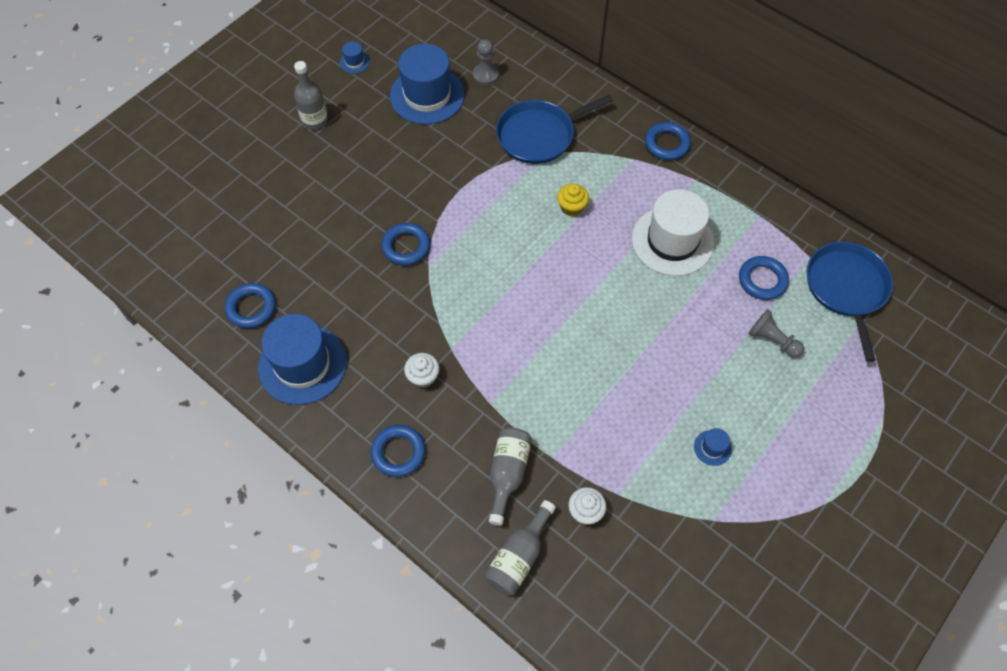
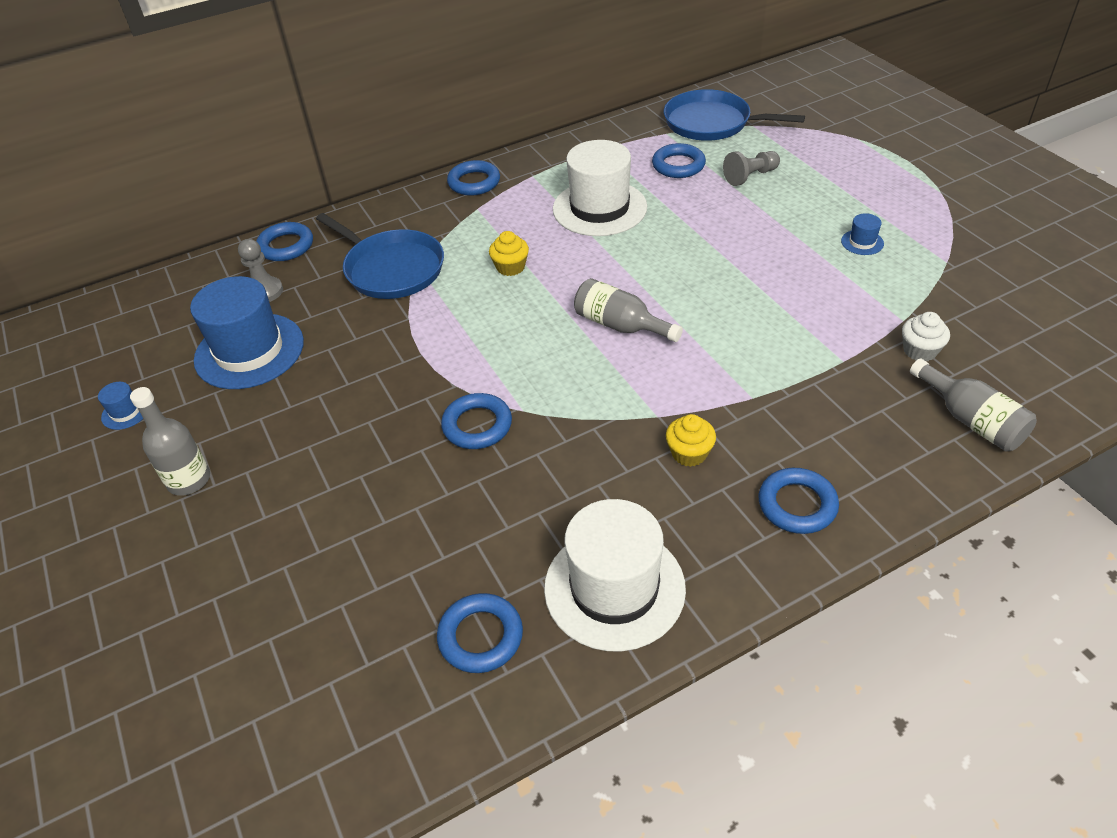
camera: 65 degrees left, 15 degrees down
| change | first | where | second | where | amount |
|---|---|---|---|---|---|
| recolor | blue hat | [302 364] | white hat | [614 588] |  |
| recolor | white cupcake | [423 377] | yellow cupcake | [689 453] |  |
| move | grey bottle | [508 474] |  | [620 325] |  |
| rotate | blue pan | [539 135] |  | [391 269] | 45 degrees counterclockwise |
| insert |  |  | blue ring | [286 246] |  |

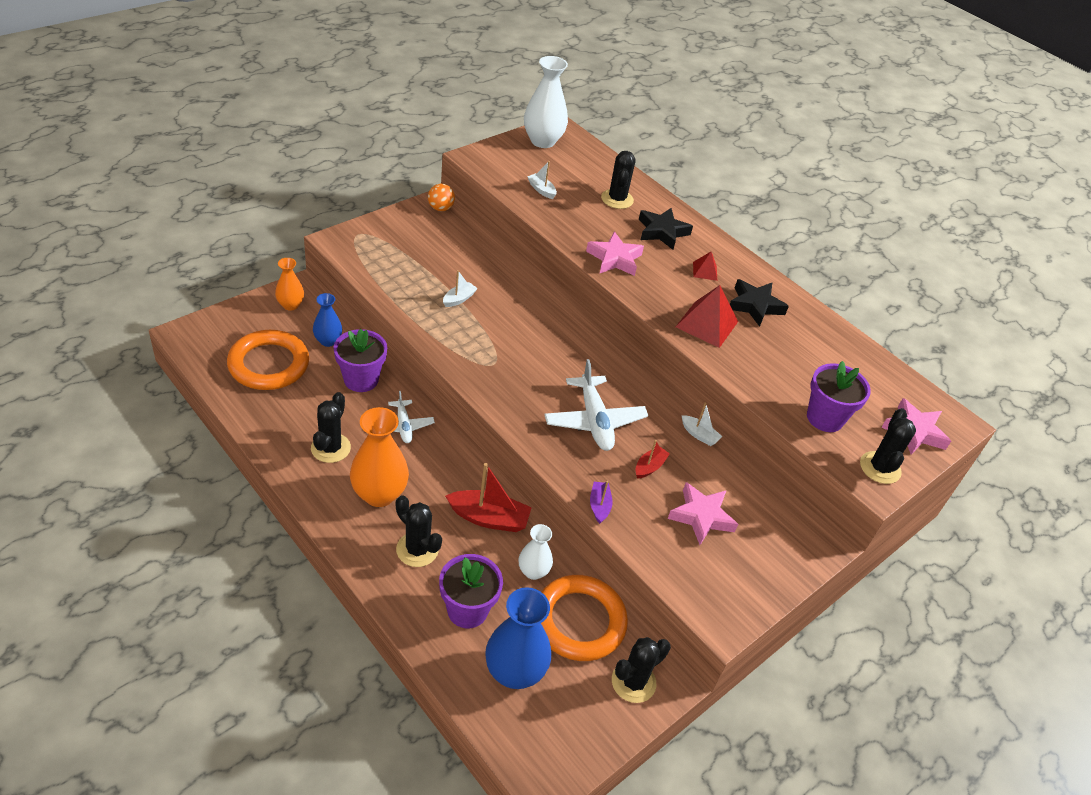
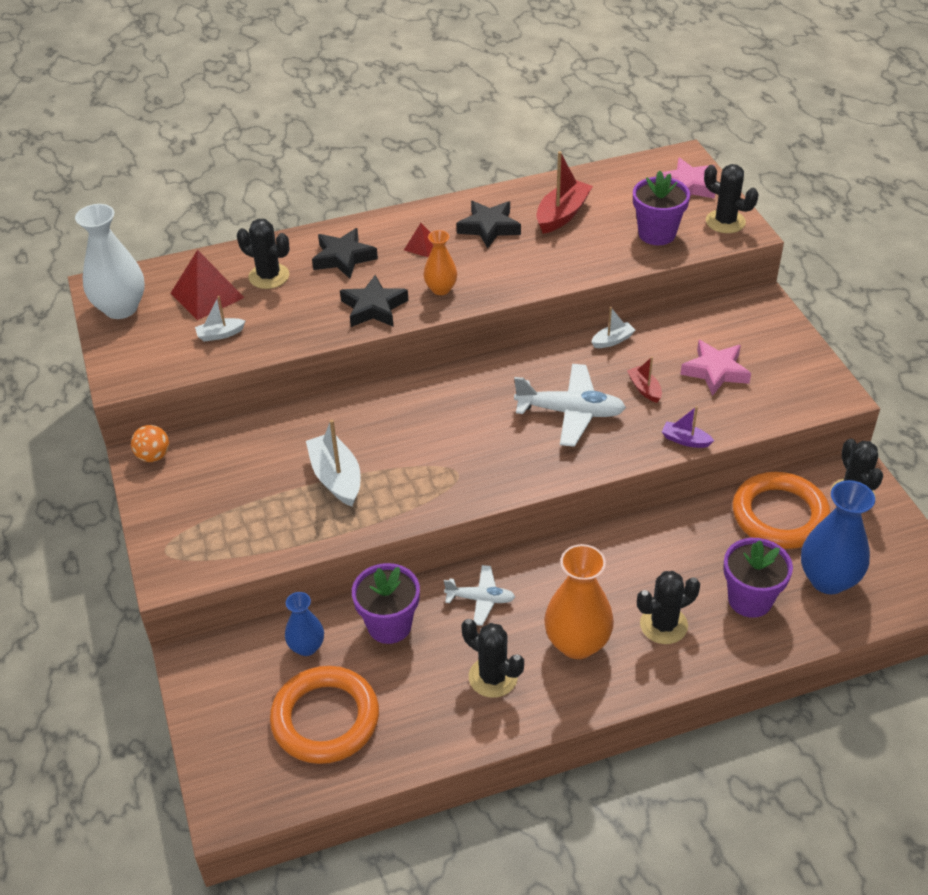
camera: 60 degrees left, 0 degrees up
| change | first | where | second | where | amount |
|---|---|---|---|---|---|
| move | orange vase | [290 305] |  | [441 289] |  |
| resize | white boat | [459 299] |  | [336 477] | x1.81 |
| move | red boat | [489 518] |  | [562 215] |  |
| delete | white vase | [533 571] |  |  |  |
| recolor | pink star | [614 259] | black star | [374 307] |  |
| move | red pyramid | [707 324] |  | [207 295] |  |

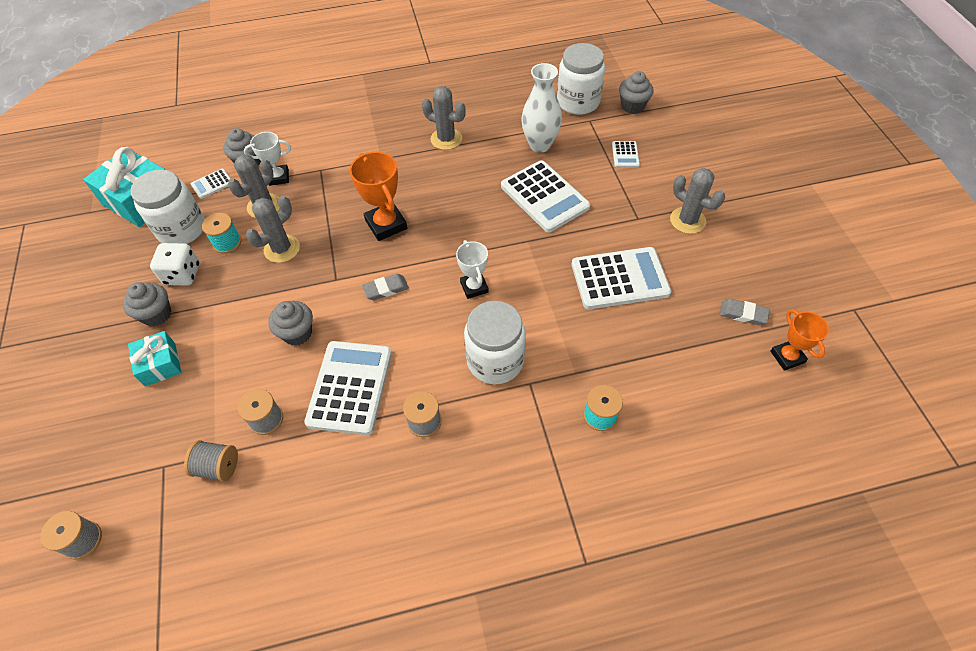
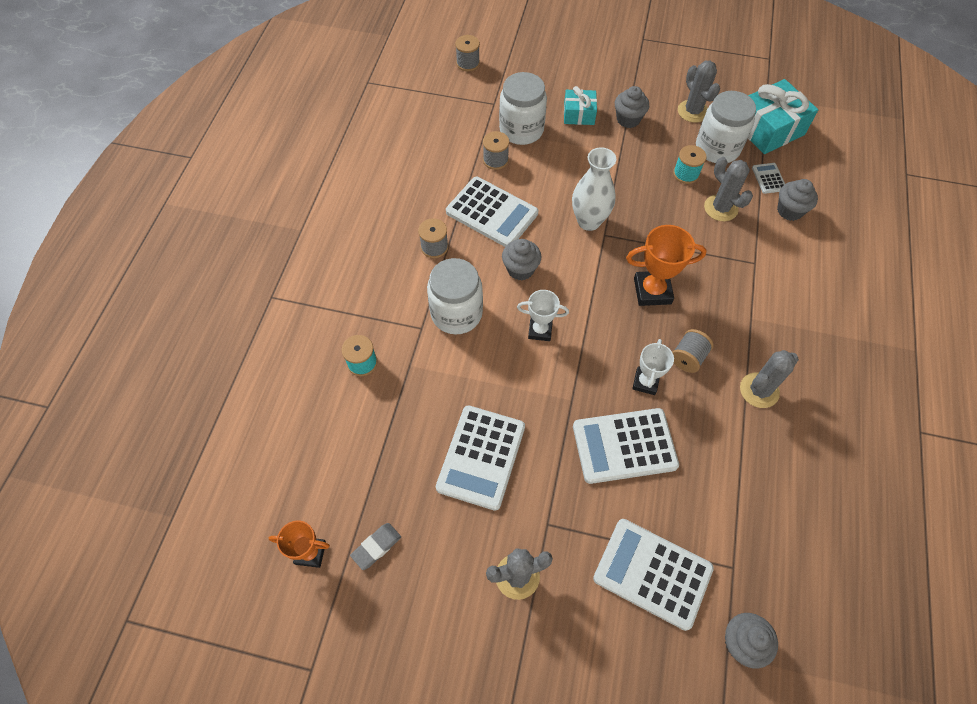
camera: 115 degrees right, 5 degrees up
| change | first | where | second | where | amount |
|---|---|---|---|---|---|
| delete | white dice | [182 274] |  |  |  |
| move | grey spool | [218 467] |  | [688 358] |  |
| move | white trophy | [279 177] |  | [645 382] |  |
| move | grey cactus | [282 249] |  | [693 111] |  |
| move | grey cupcake | [297 333] |  | [520 269] |  |
| delete | grey eraser | [386 289] |  |  |  |
| move | white vase | [540 145] |  | [589 221] |  |
| move | white jar | [578 102] |  | [521 130] |  |
| resize | white calculator | [625 155] |  | [652 573] | x2.16 |

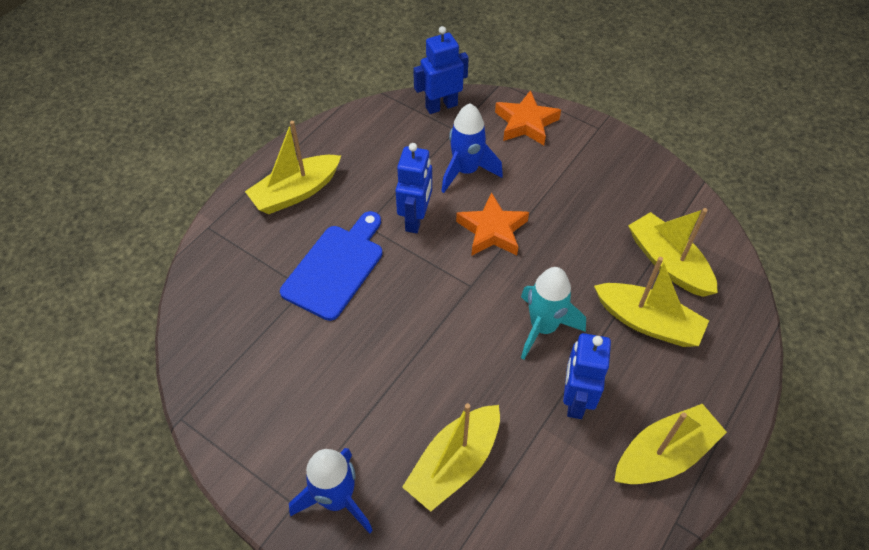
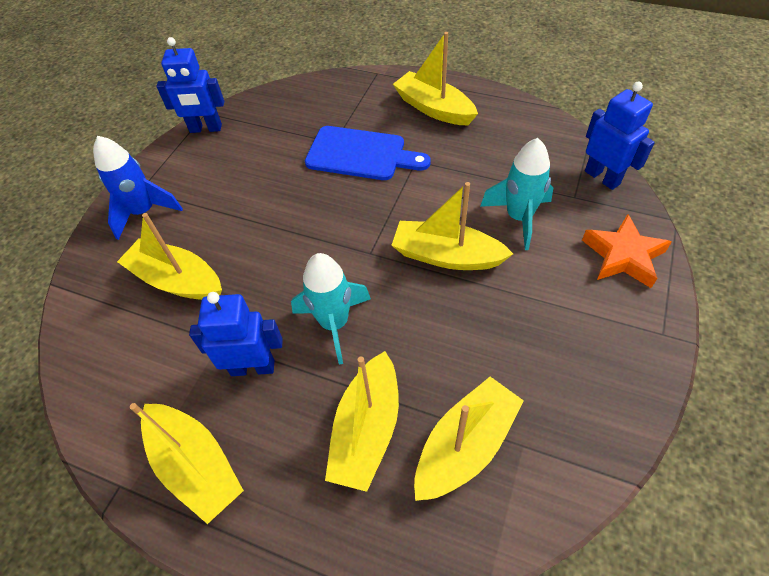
camera: 80 degrees right, 0 degrees up
| change | first | where | second | where | amount |
|---|---|---|---|---|---|
| move | blue robot | [415 219] |  | [205 129] |  |
| recolor | blue rocket | [466 171] | turquoise rocket | [518 218] |  |
| replace | orange star | [492 230] | yellow boat | [446 256] |  |

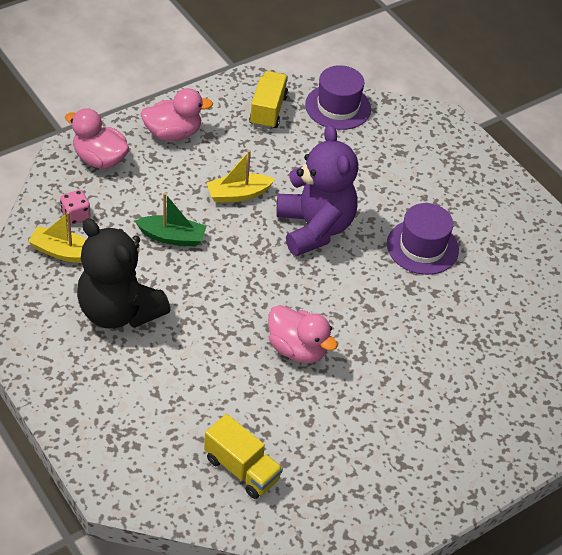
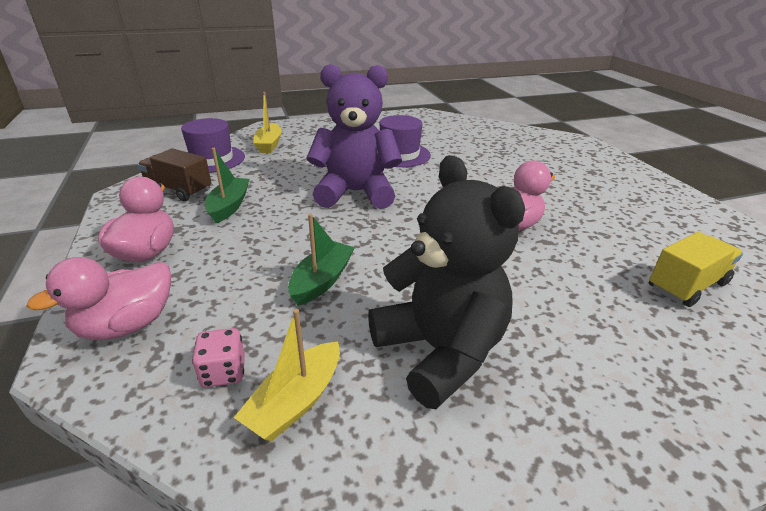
camera: 70 degrees left, 15 degrees down
| change | first | where | second | where | amount |
|---|---|---|---|---|---|
| rotate | black teddy bear | [119 311] |  | [439 351] | 90 degrees counterclockwise |
| move | yellow boat | [238 194] |  | [269 144] |  |
| recolor | yellow truck | [268 110] | brown truck | [178 190] |  |
| insert |  |  | green boat | [229 206] |  |

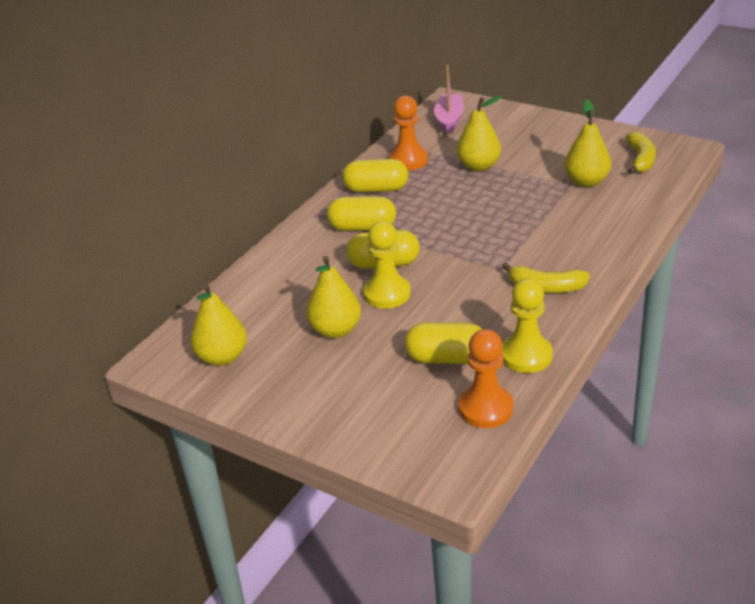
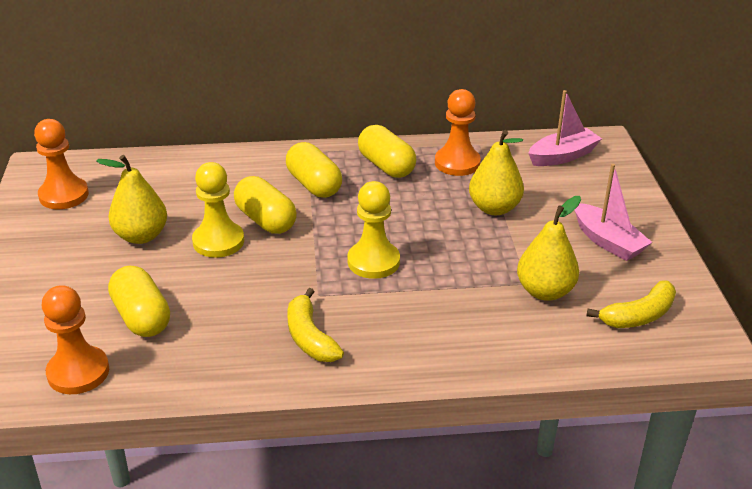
camera: 50 degrees right, 0 degrees up
| change | first | where | second | where | amount |
|---|---|---|---|---|---|
| replace | yellow pear | [222 357] | orange pawn | [64 195] |  |
| move | yellow pawn | [526 355] |  | [373 262] |  |
| insert |  |  | pink boat | [607 241] |  |

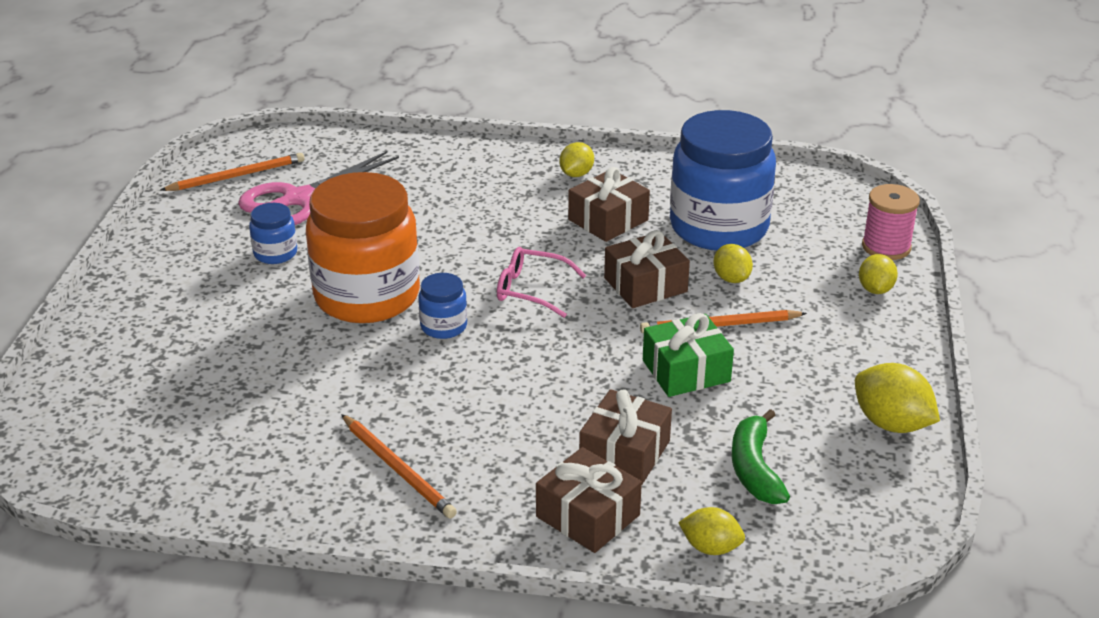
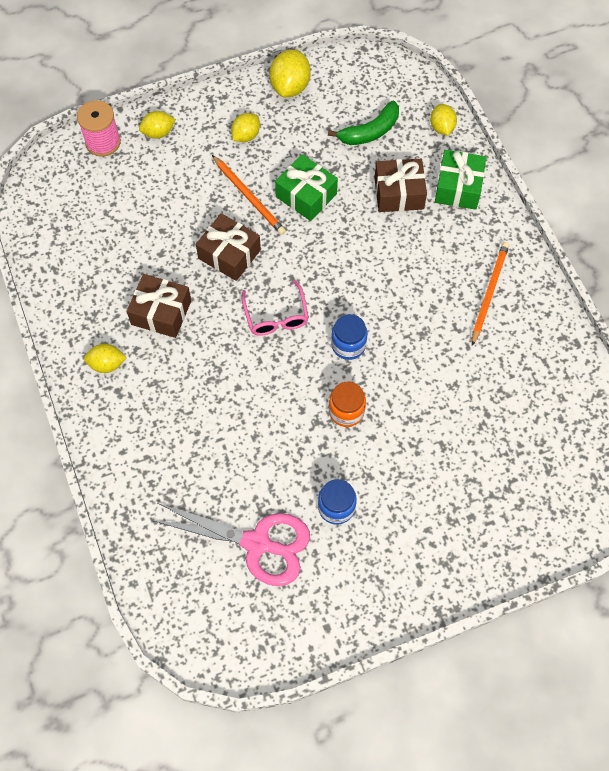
camera: 120 degrees left, 30 degrees up
| change | first | where | second | where | amount |
|---|---|---|---|---|---|
| delete | orange pencil | [237 176] |  |  |  |
| resize | orange jar | [367 296] |  | [346 411] | x0.43 |
| recolor | brown gift | [588 516] | green gift | [458 187] |  |
| delete | blue jar | [719 227] |  |  |  |
| move | yellow lemon | [731 278] |  | [246 136] |  |

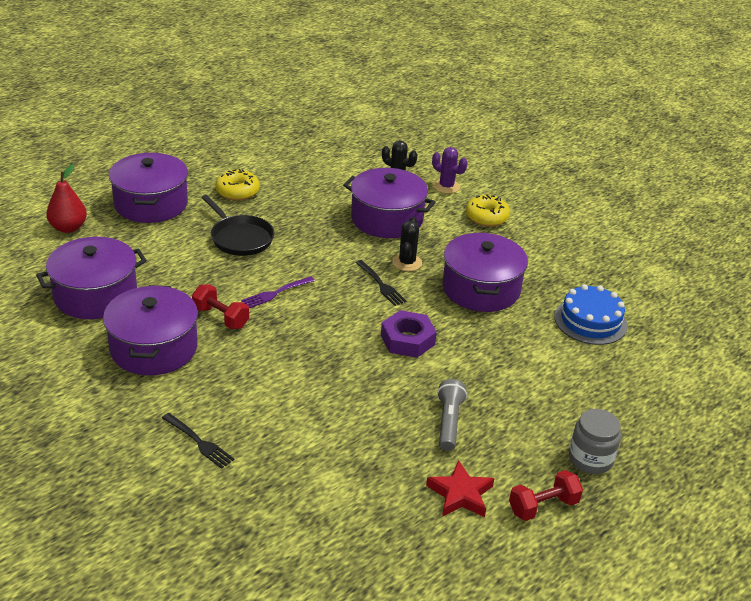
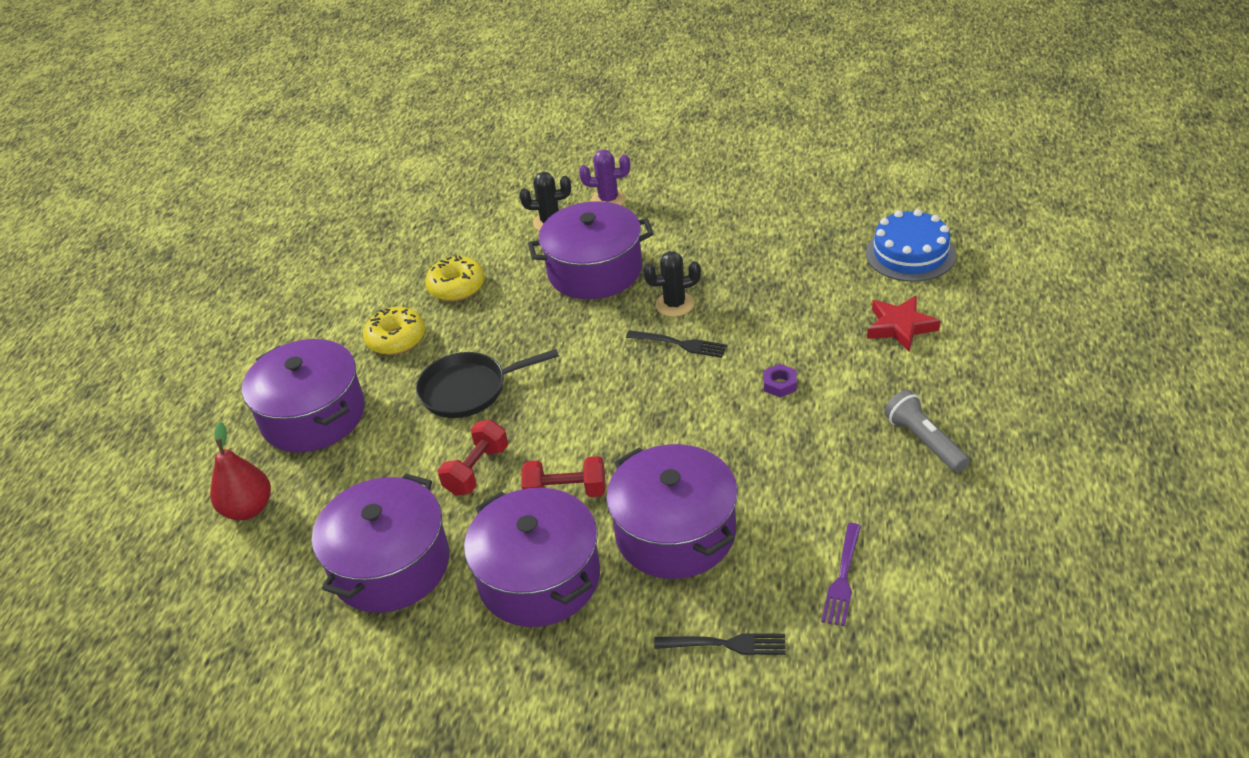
camera: 30 degrees left, 5 degrees up
| change | first | where | second | where | amount |
|---|---|---|---|---|---|
| rotate | black pan | [240 238] |  | [469 389] | 150 degrees clockwise |
| move | purple fork | [276 293] |  | [842 578] |  |
| resize | purple nut | [407 340] |  | [780 384] | x0.52 |
| rotate | black cactus | [407 263] |  | [675 304] | 75 degrees counterclockwise |
| move | red star | [460 494] |  | [900 327] |  |
| move | purple pot | [481 289] |  | [675 532] |  |
| move | yellow donut | [486 217] |  | [457 287] |  |
| move | red dumbbell | [543 506] |  | [477 470] |  |
| delete | grey jar | [590 459] |  |  |  |

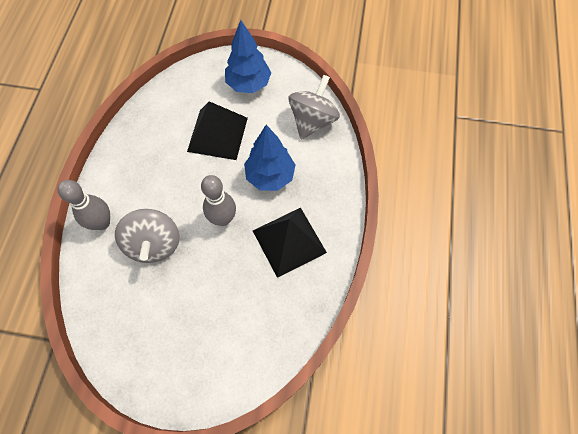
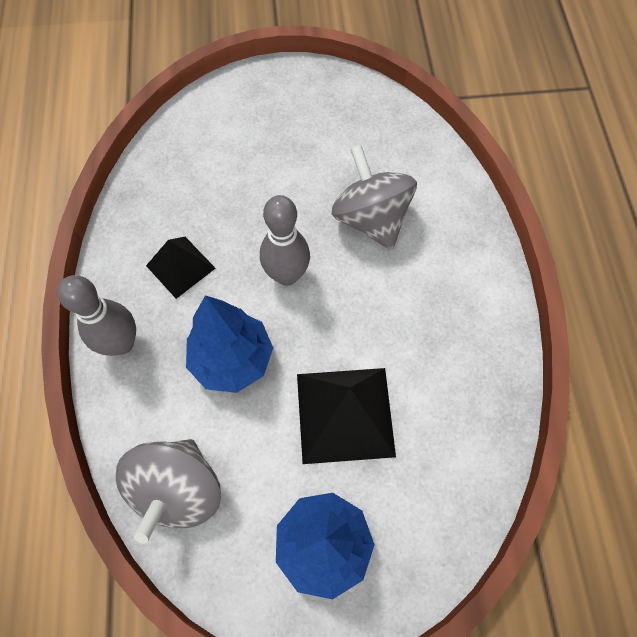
camera: 165 degrees right, 0 degrees up
| change | first | where | second | where | amount |
|---|---|---|---|---|---|
| move | grey bowling pin | [102 223] |  | [121 343] |  |
| resize | black pyramid | [289 241] |  | [180 266] | x0.60 |

